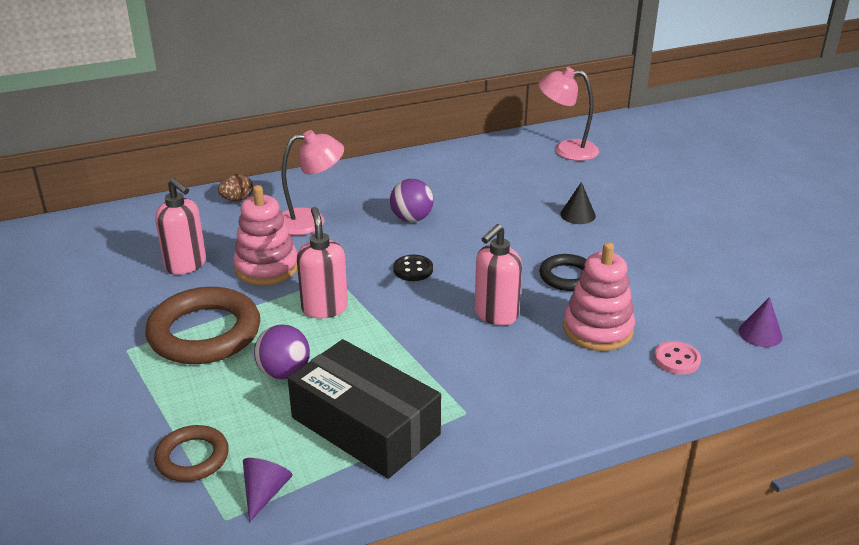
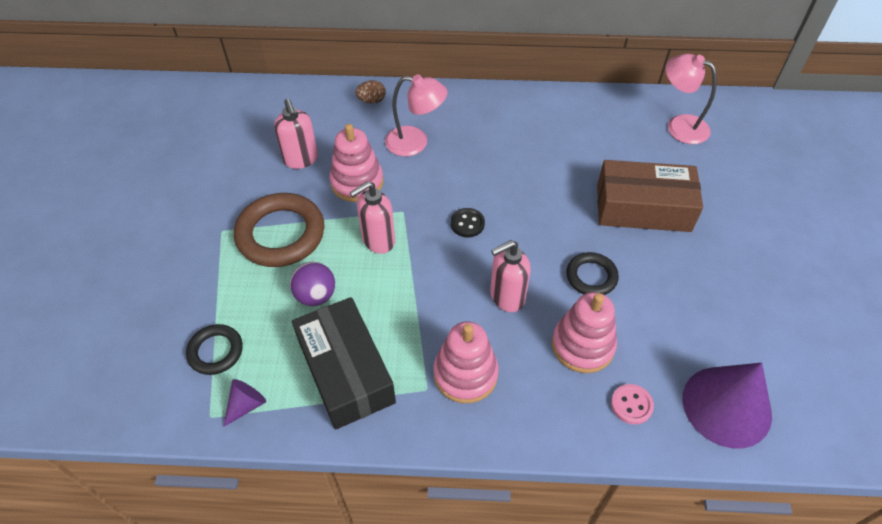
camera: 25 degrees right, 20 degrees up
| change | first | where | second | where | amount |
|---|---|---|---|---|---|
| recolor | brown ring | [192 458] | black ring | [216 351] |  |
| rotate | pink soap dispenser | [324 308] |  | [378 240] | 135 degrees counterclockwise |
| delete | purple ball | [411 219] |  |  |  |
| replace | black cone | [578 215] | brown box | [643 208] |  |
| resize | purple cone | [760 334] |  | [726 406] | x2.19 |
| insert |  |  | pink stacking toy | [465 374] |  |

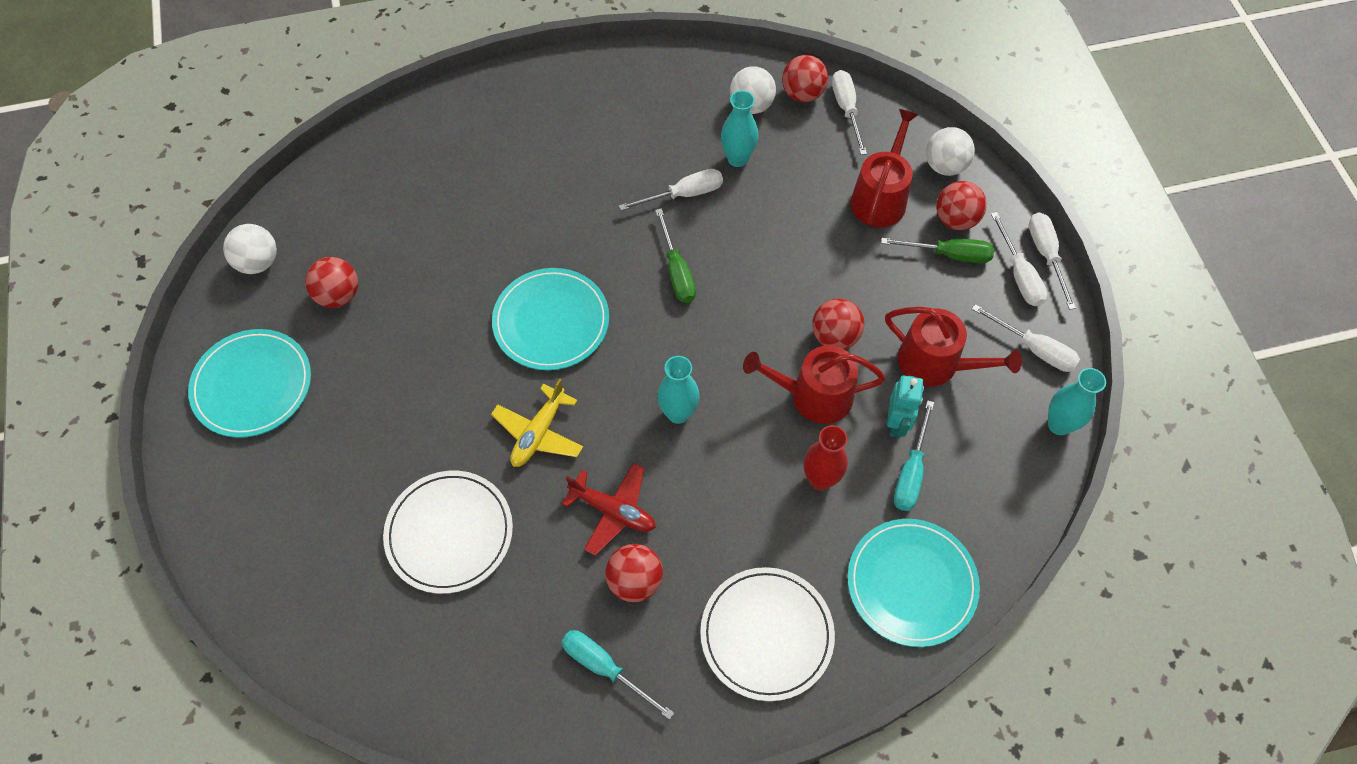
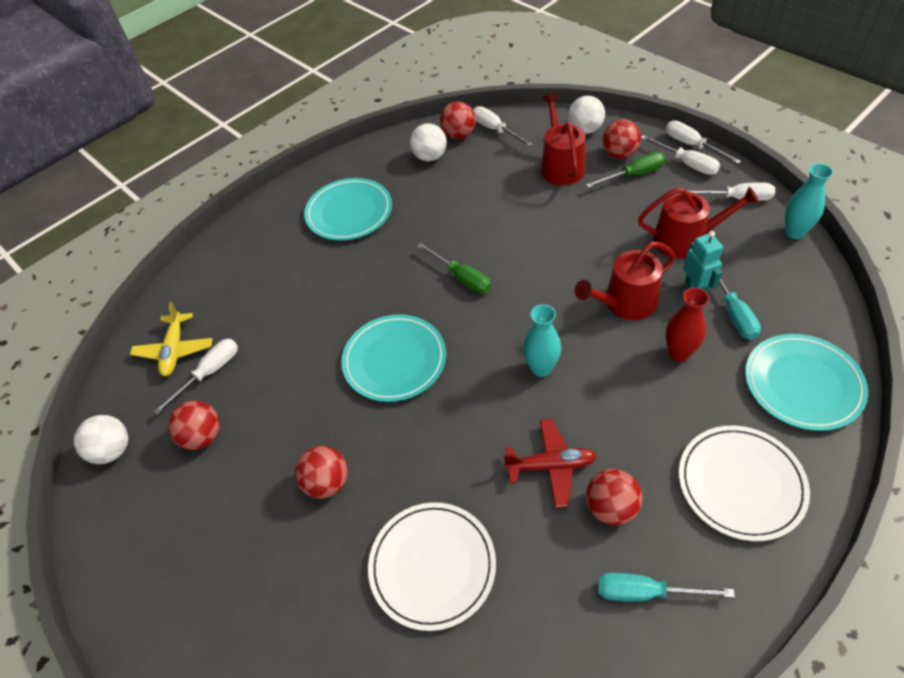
camera: 25 degrees left, 10 degrees down
| change | first | where | second | where | amount |
|---|---|---|---|---|---|
| move | turquoise plate | [252 385] |  | [349 212] |  |
| move | yellow plane | [538 433] |  | [175 350] |  |
| move | white screwdriver | [684 194] |  | [209 373] |  |
| delete | turquoise vase | [737 159] |  |  |  |
| move | red ball | [835 337] |  | [327 483] |  |

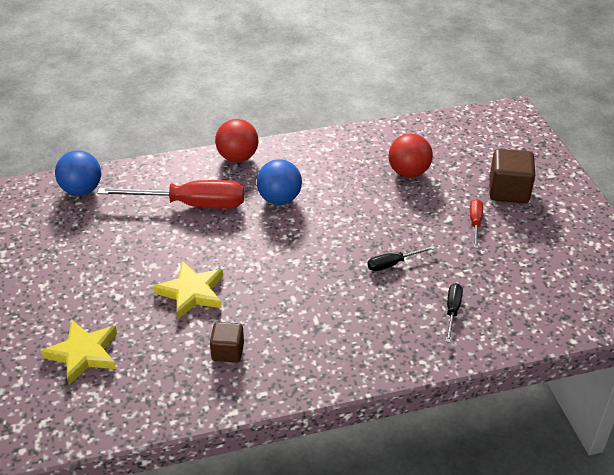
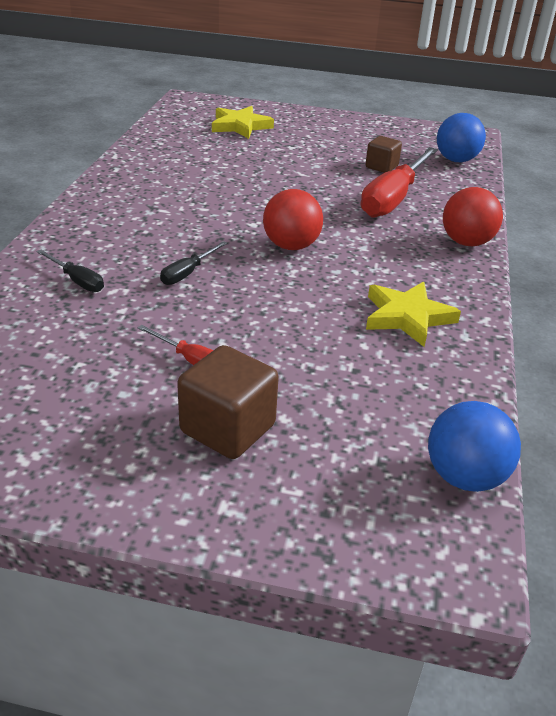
camera: 115 degrees right, 5 degrees down
| change | first | where | second | where | amount |
|---|---|---|---|---|---|
| move | yellow star | [192 292] |  | [407 317] |  |
| move | brown cube | [228 351] |  | [381 167] |  |
| move | blue ball | [279 199] |  | [464 476] |  |
| rotate | black screwdriver | [392 264] |  | [188 273] | 150 degrees counterclockwise |
| move | red ball | [408 172] |  | [291 246] |  |

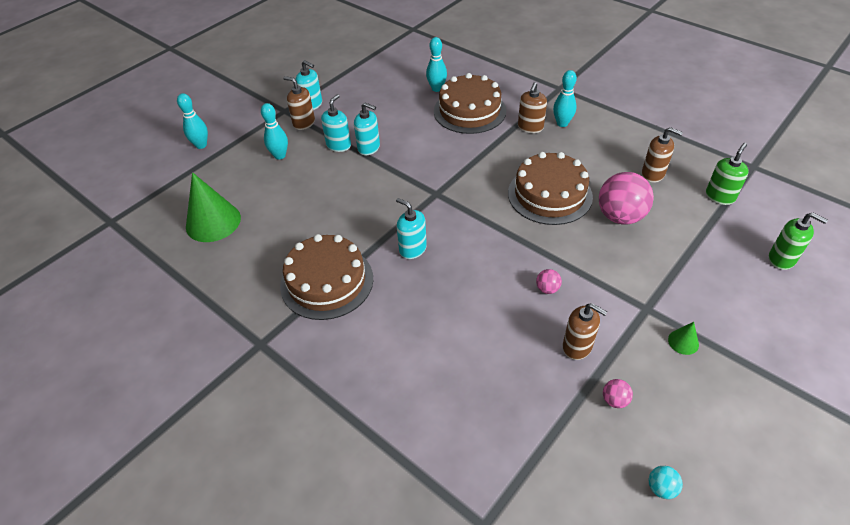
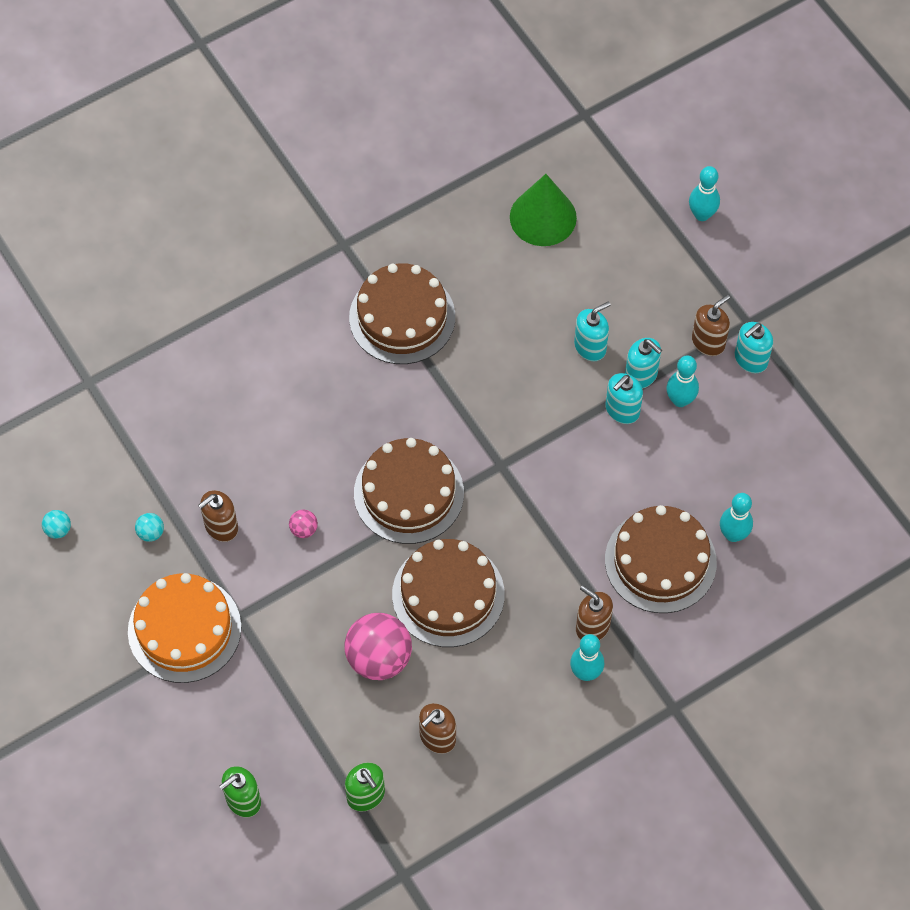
camera: 105 degrees right, 15 degrees up
| change | first | where | second | where | amount |
|---|---|---|---|---|---|
| move | turquoise bowling pin | [280 155] |  | [680 400] |  |
| move | turquoise soap dispenser | [412 249] |  | [590 347] |  |
| recolor | pink ball | [614 400] | turquoise ball | [151 533] |  |
| replace | green cone | [683 342] | orange cake | [184 629] |  |
| insert |  |  | brown cake | [408 493] |  |

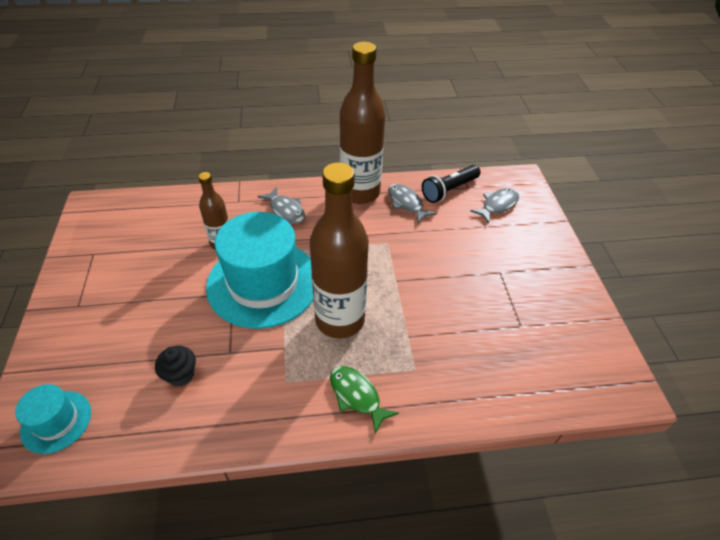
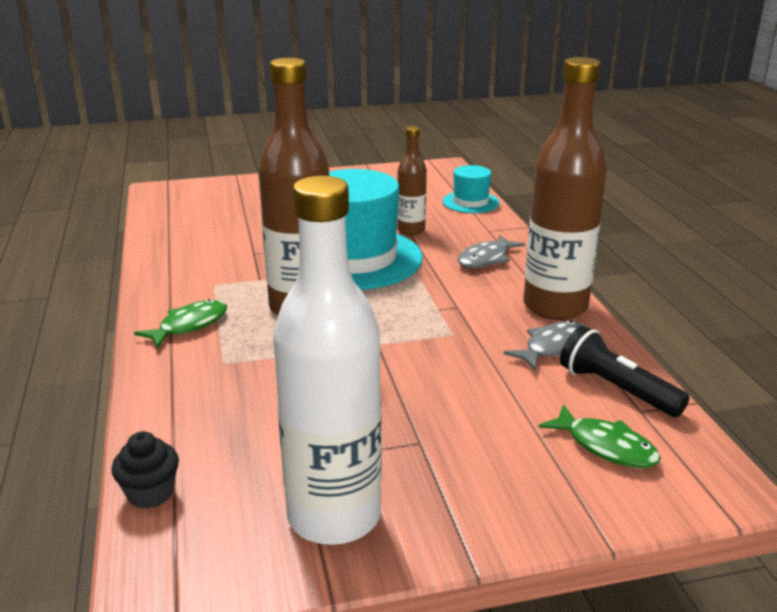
camera: 85 degrees right, 20 degrees down
| change | first | where | second | where | amount |
|---|---|---|---|---|---|
| move | turquoise hat | [56 421] |  | [470 202] |  |
| move | black cupcake | [180 375] |  | [150 493] |  |
| recolor | grey fish | [497 205] | green fish | [606 446] |  |
| insert |  |  | white bottle | [334 516] |  |

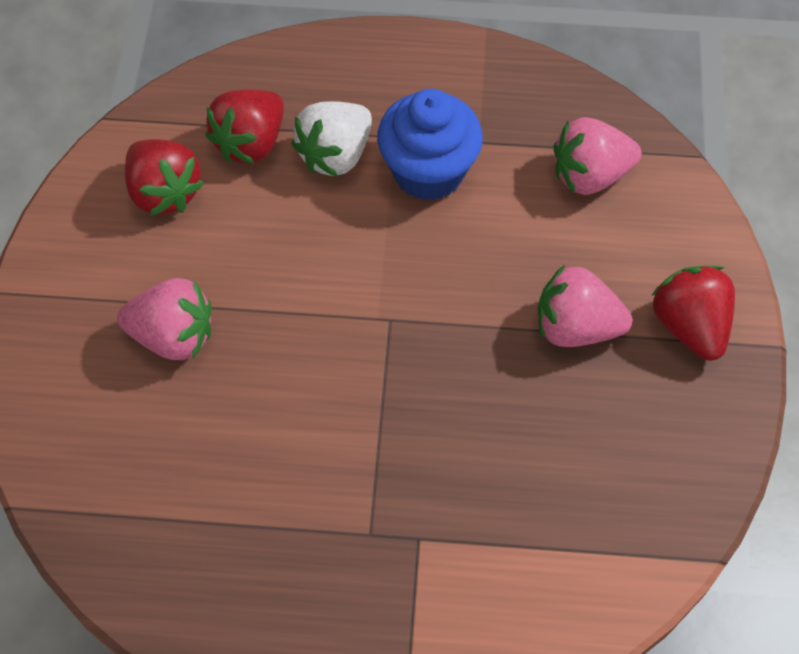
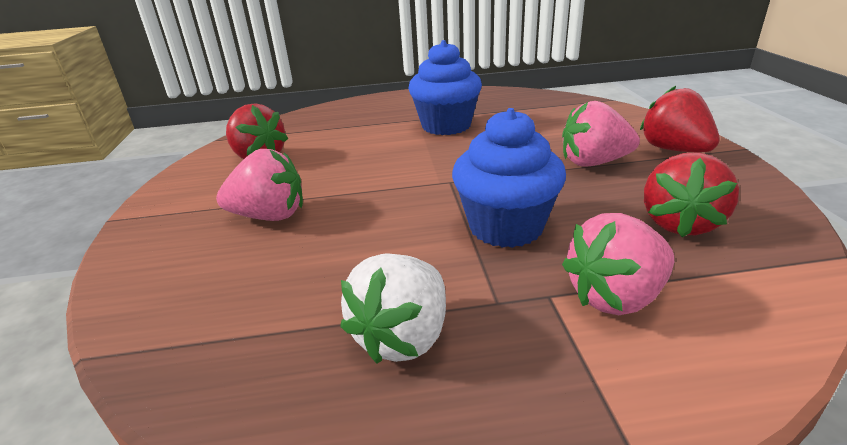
camera: 10 degrees left, 30 degrees down
| change | first | where | second | where | amount |
|---|---|---|---|---|---|
| move | red strawberry | [250 143] |  | [680 223] |  |
| move | white strawberry | [335 155] |  | [403 336] |  |
| move | pink strawberry | [590 175] |  | [615 297] |  |
| insert |  |  | blue cupcake | [506 227] |  |

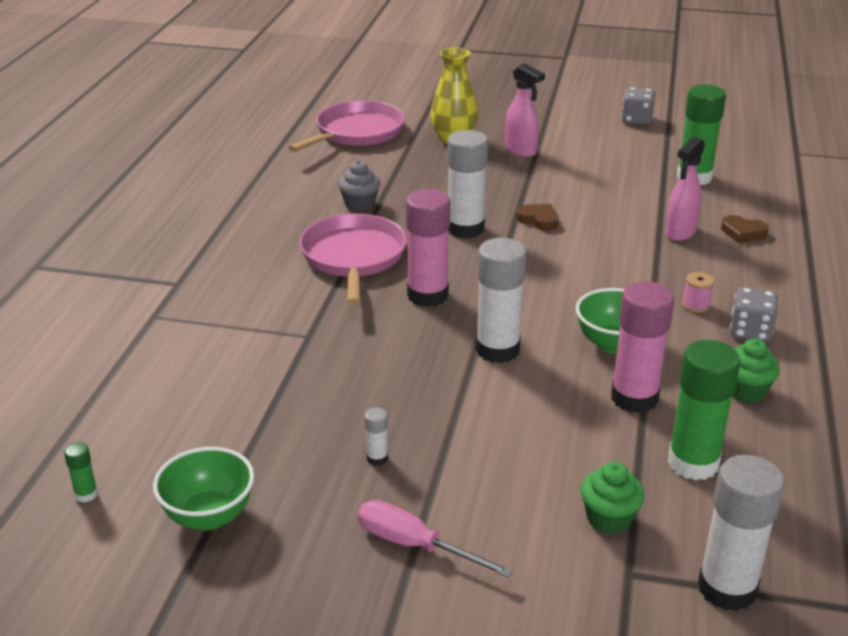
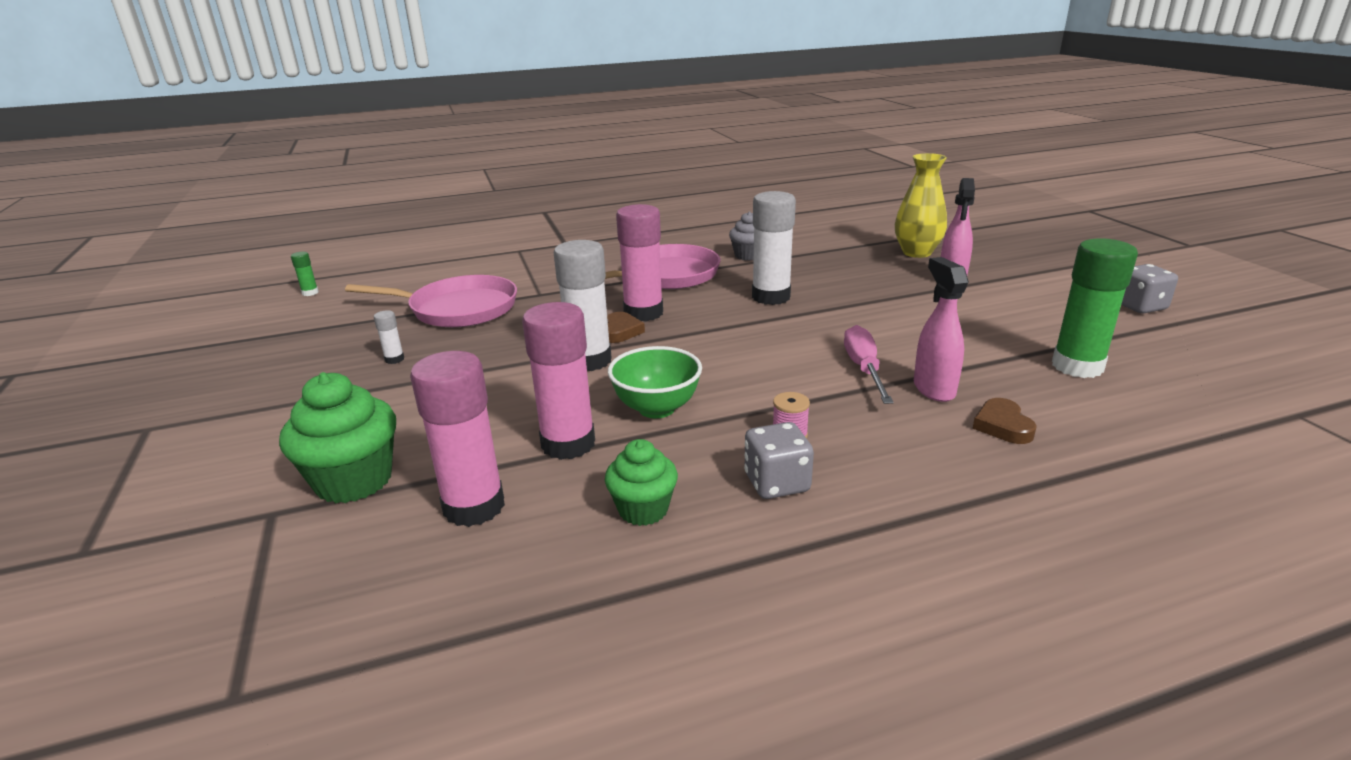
camera: 60 degrees right, 5 degrees down
| change | first | where | second | where | amount |
|---|---|---|---|---|---|
| delete | green bowl | [209 516] |  |  |  |
| move | pink pan | [357 132] |  | [458 309] |  |
| move | pink screwdriver | [415 545] |  | [864 369] |  |
| move | brown heart | [538 220] |  | [620 331] |  |
| resize | green cupcake | [608 519] |  | [354 480] | x1.59 |
| rotate | pink spray bottle | [680 233] |  | [933 389] | 75 degrees clockwise |
| recolor | green glue stick | [693 463] | pink glue stick | [474 507] |  |
| delete | white glue stick | [727 589] |  |  |  |

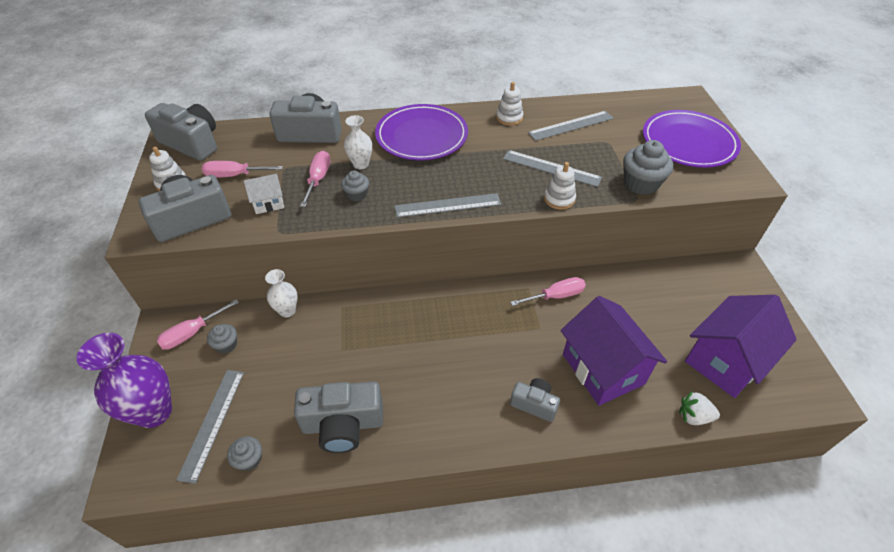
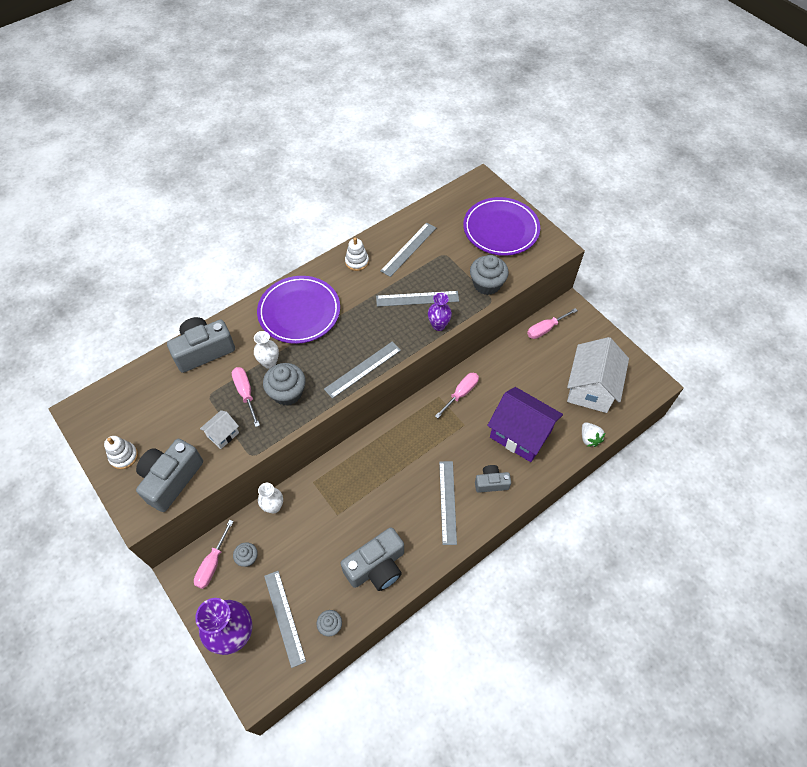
camera: 30 degrees left, 10 degrees up
| change | first | where | second | where | amount |
|---|---|---|---|---|---|
| delete | grey camera | [192 143] |  |  |  |
| move | pink screwdriver | [235 175] |  | [545 329] |  |
| resize | grey cupcake | [357 194] |  | [287 392] | x1.76 |
| replace | white stacking toy | [559 199] | purple vase | [438 325] |  |
| rotate | white strawberry | [693 416] |  | [589 438] | 90 degrees counterclockwise |
| recolor | purple house | [725 361] | white house | [591 388] |  |
| insert |  |  | grey ruler | [447 502] |  |

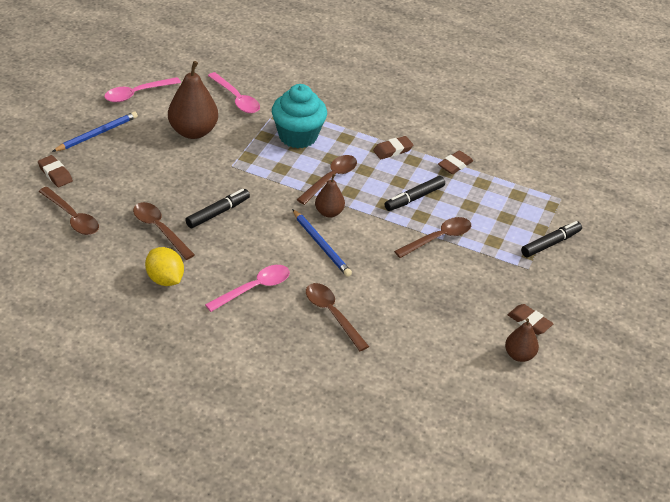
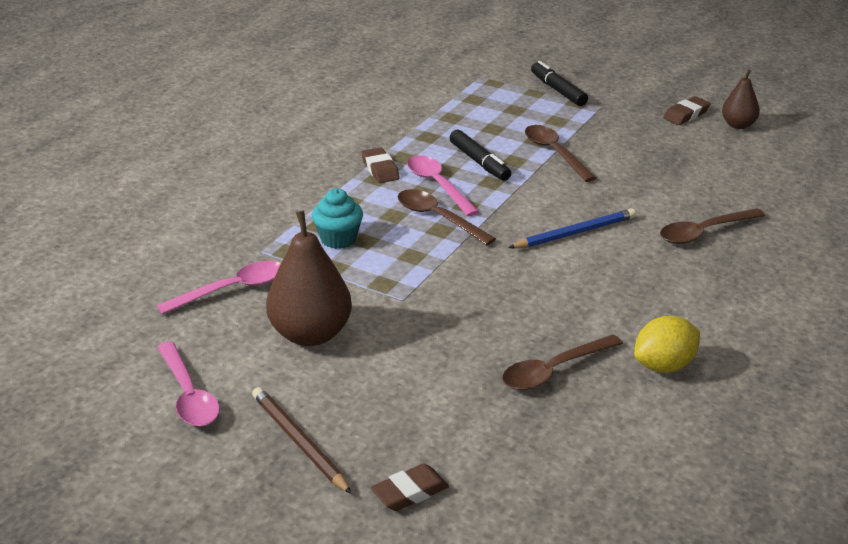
camera: 80 degrees left, 10 degrees down
| change | first | where | second | where | amount |
|---|---|---|---|---|---|
| delete | brown spoon | [72 217] |  |  |  |
| recolor | blue pencil | [97 134] | brown pencil | [299 442] |  |
| delete | black marker | [218 213] |  |  |  |
| move | pink spoon | [254 288] |  | [438 185] |  |
| resize | turquoise cupcake | [298 136] |  | [338 239] | x0.61 |
| delete | brown pear | [329 212] |  |  |  |
| delete | brown eraser | [455 165] |  |  |  |

